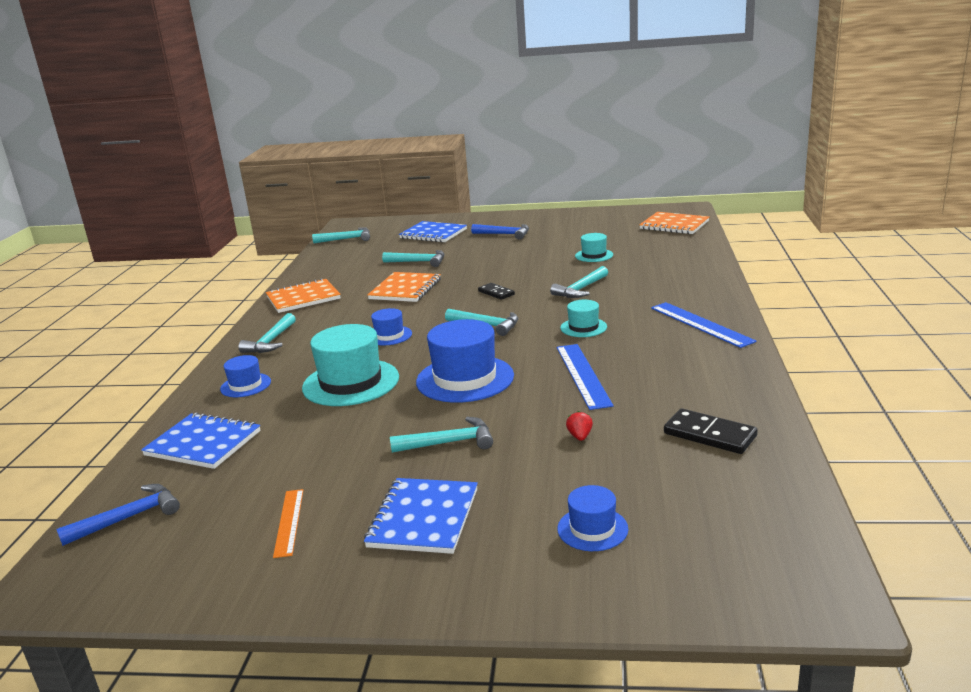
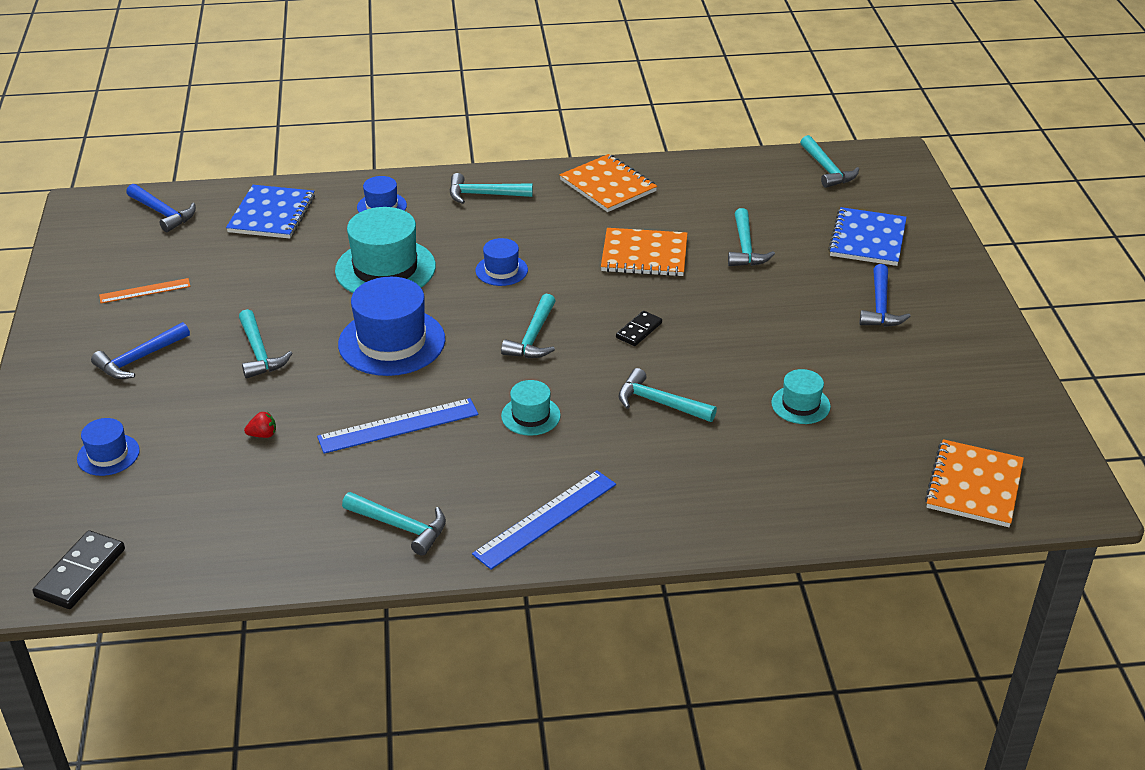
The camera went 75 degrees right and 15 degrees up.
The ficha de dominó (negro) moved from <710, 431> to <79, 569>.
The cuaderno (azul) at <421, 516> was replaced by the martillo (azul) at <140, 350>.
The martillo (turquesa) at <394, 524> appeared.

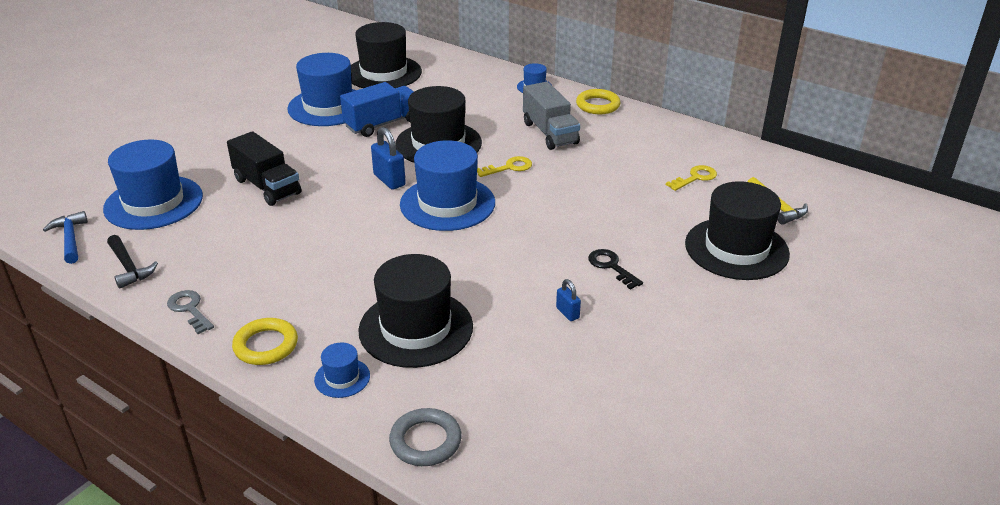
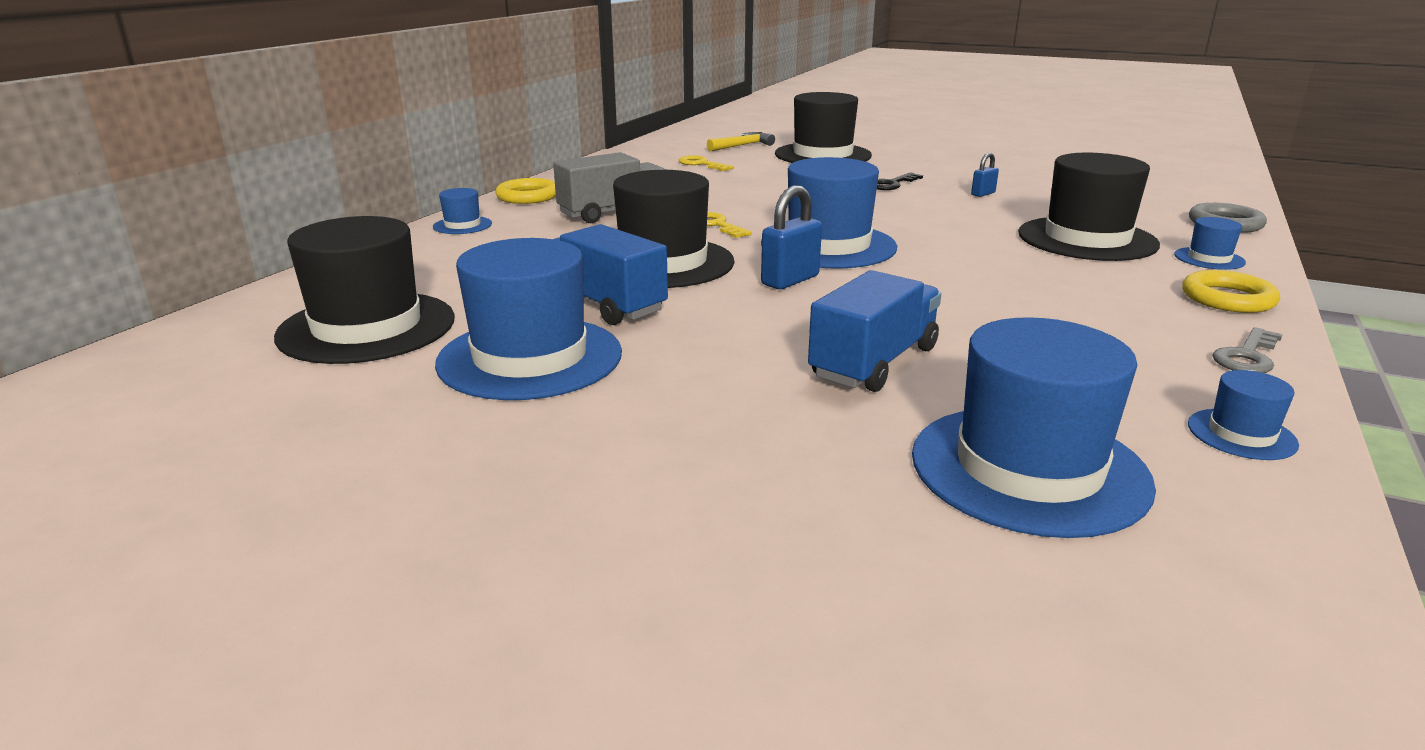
The camera went 100 degrees left and 10 degrees down.
The camión (negro) at <264, 168> became the camión (azul) at <874, 331>.
The martillo (azul) at <65, 237> disappeared.
The martillo (negro) at <132, 262> was replaced by the sombrero (azul) at <1243, 415>.

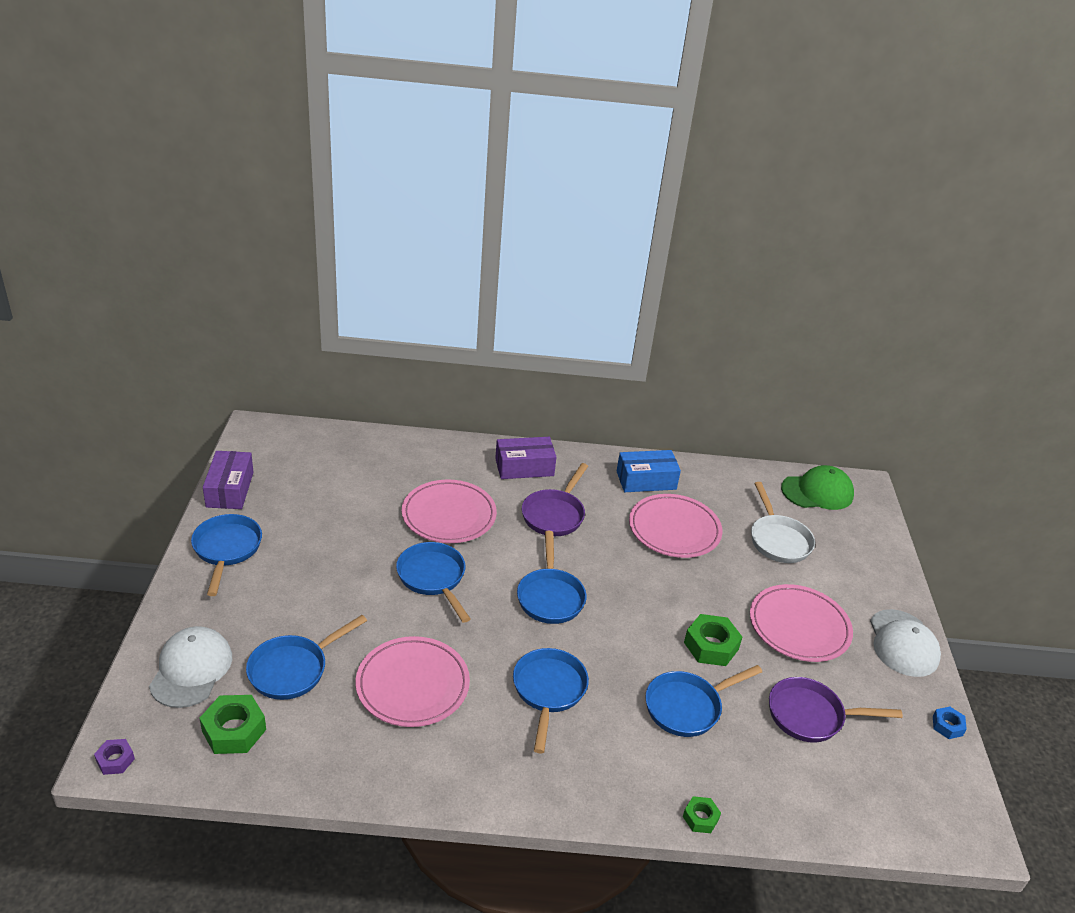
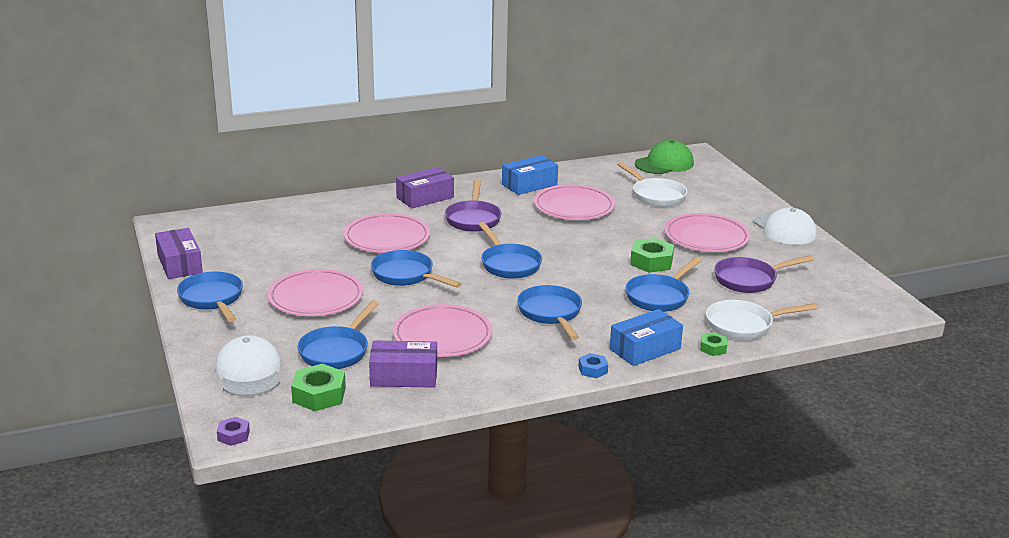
The camera went 20 degrees left and 10 degrees down.
The tuerca (azul) moved from <950, 723> to <593, 365>.
The plato (rosa) at <315, 292> appeared.
The sartén (blanco) at <761, 320> appeared.
The caja (azul) at <646, 337> appeared.
The caja (morado) at <403, 364> appeared.

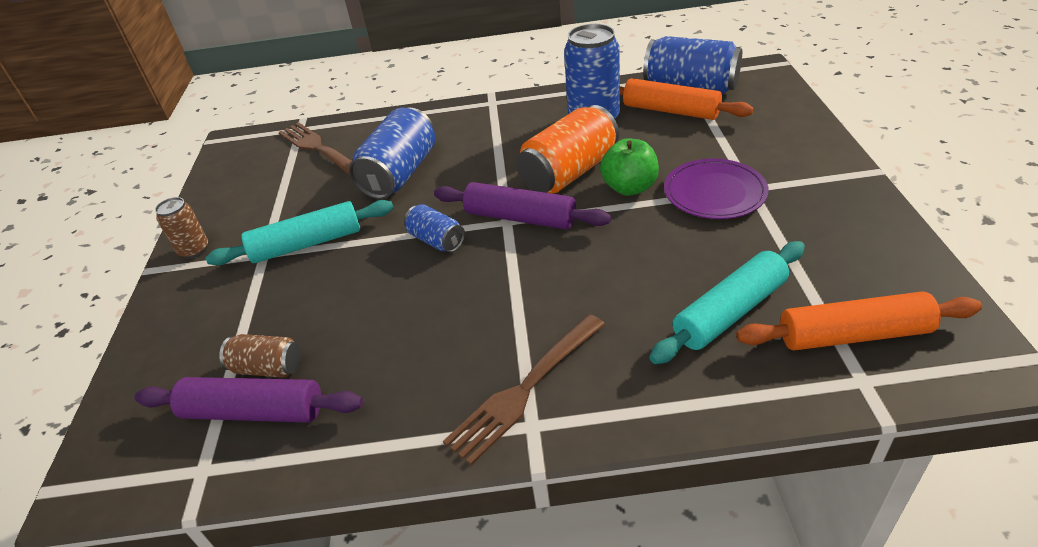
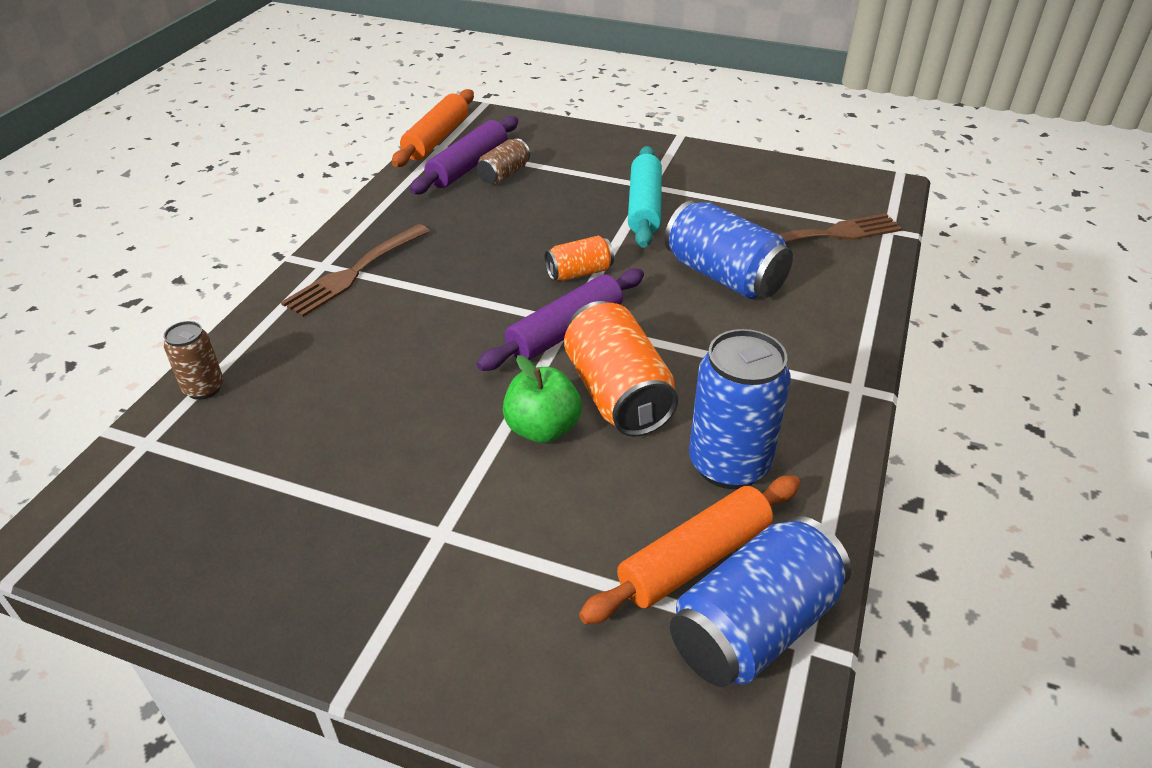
The camera went 110 degrees right and 0 degrees up.
The plato (morado) at <716, 188> disappeared.
The lata (marrón) moved from <181, 228> to <193, 360>.
The lata (azul) at <434, 228> became the lata (naranja) at <579, 258>.
The rodillo (turquesa) at <727, 302> disappeared.
The rodillo (naranja) moved from <859, 320> to <433, 128>.
The tenedor (marrón) at <524, 389> turned 120 degrees counterclockwise.

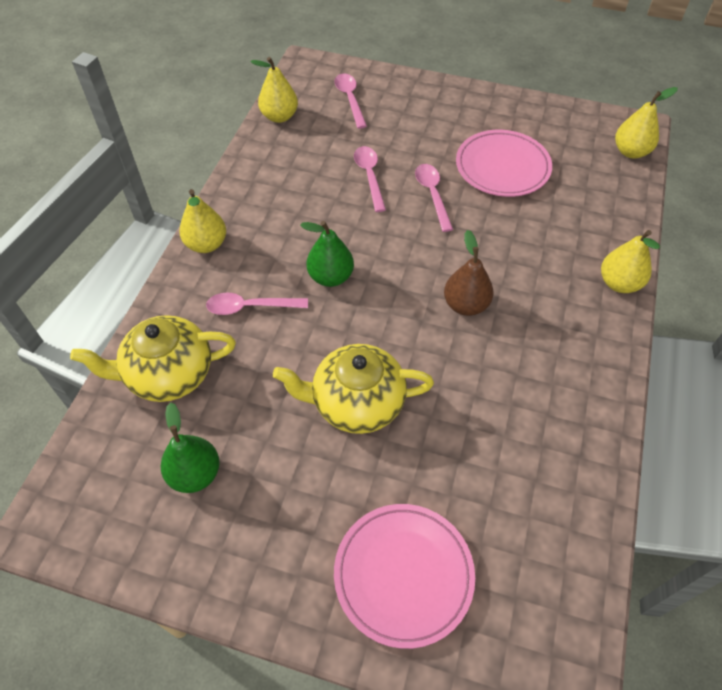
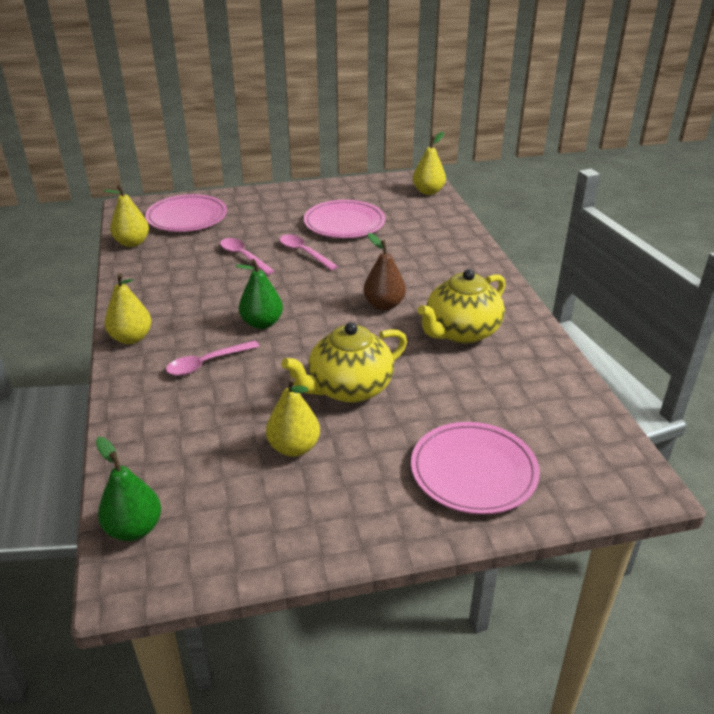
The camera went 30 degrees left and 20 degrees down.
The cuchara (rosa) at <350, 101> was replaced by the plato (rosa) at <186, 213>.
The pera (amarillo) moved from <630, 261> to <293, 417>.
The tetera (amarillo) moved from <153, 358> to <461, 306>.
The pera (verde) moved from <190, 447> to <128, 489>.

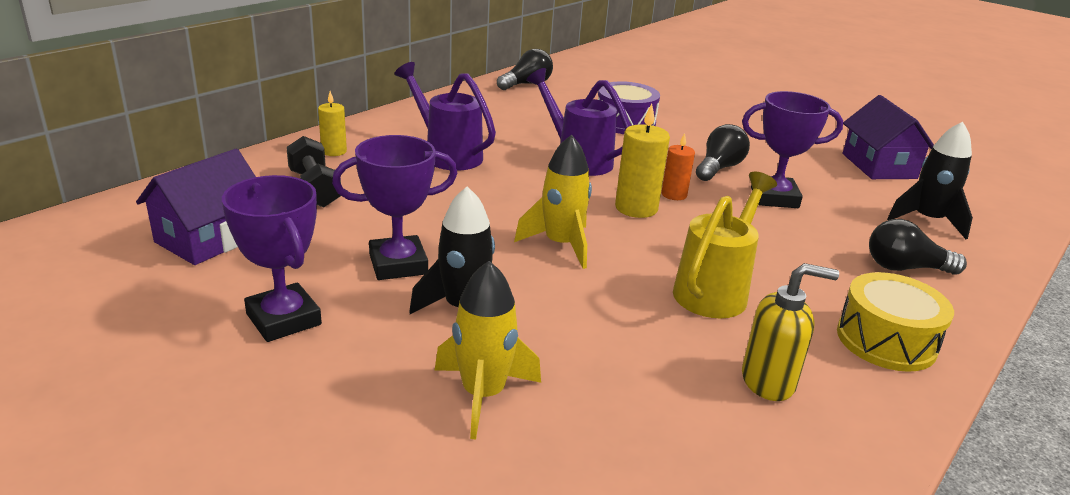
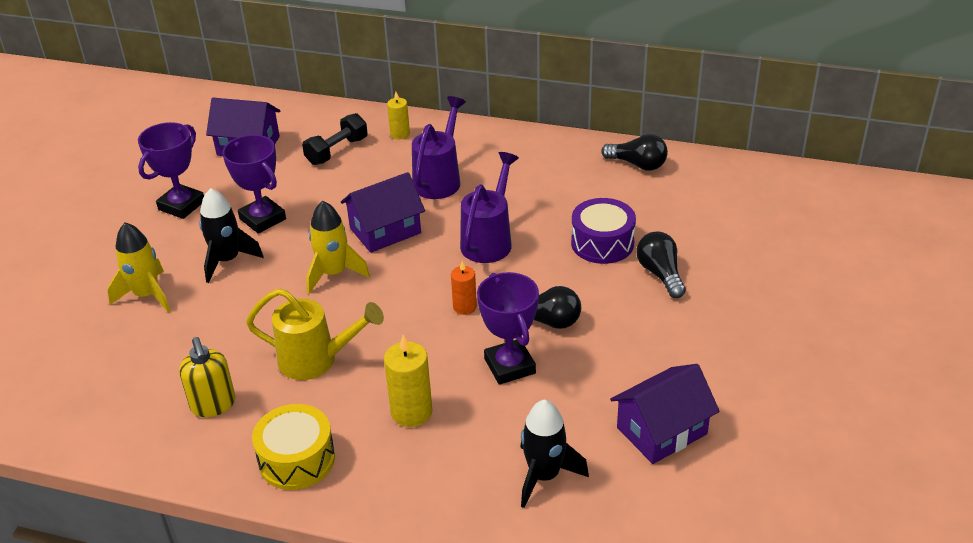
The camera went 70 degrees right and 10 degrees up.
The vela (amarillo) moved from <642, 160> to <408, 381>.
The bombilla (negro) moved from <918, 247> to <661, 265>.
The casa (morado) at <383, 212> appeared.

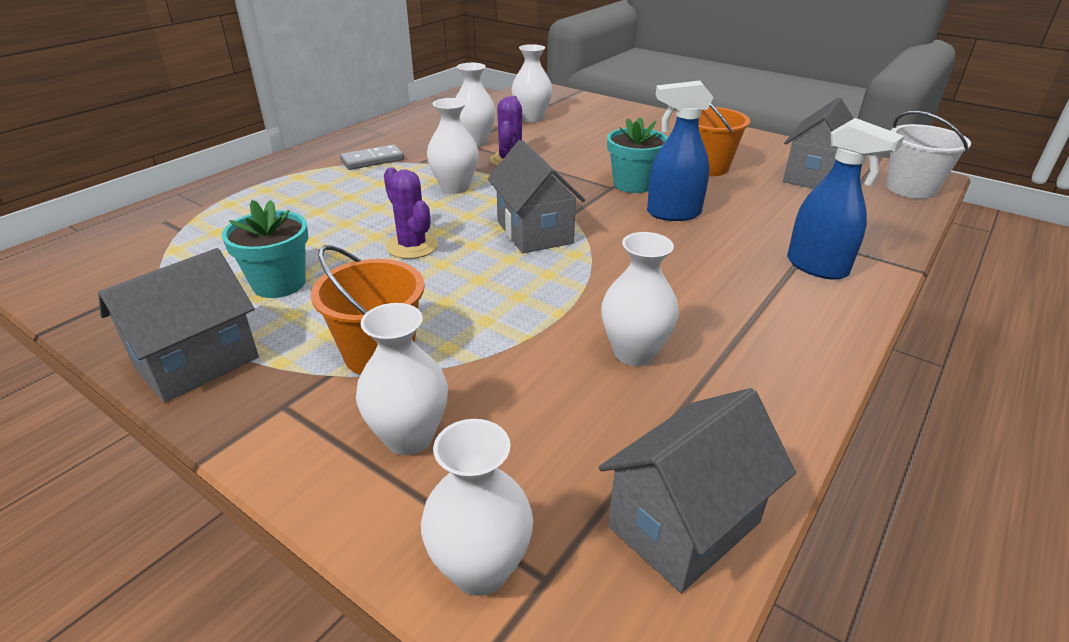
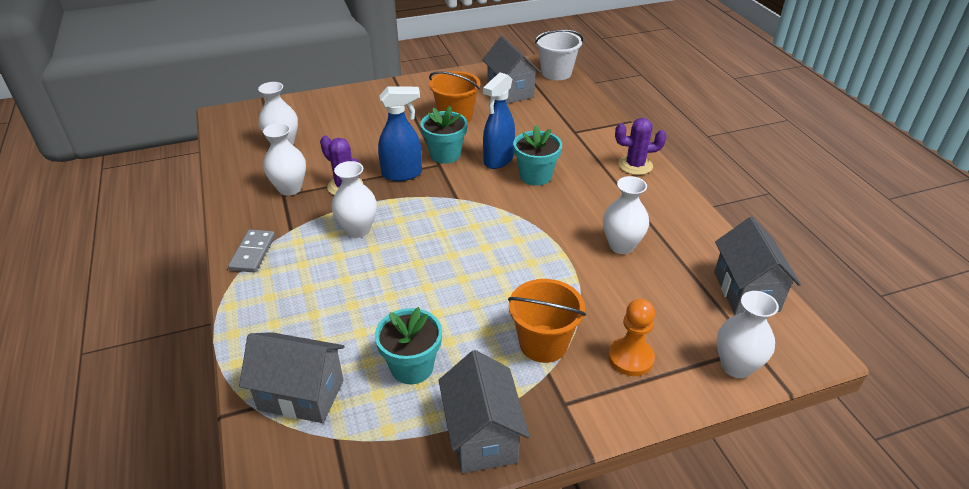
The camera went 55 degrees left and 5 degrees up.
The pulverizador (azul) moved from <845, 199> to <400, 133>.
The casa (gris) moved from <536, 196> to <291, 377>.
The cactus (morado) moved from <411, 213> to <641, 146>.
The florero (blanco) at <402, 379> was replaced by the peón (naranja) at <631, 337>.
The maceta (turquesa) at <537, 155> appeared.

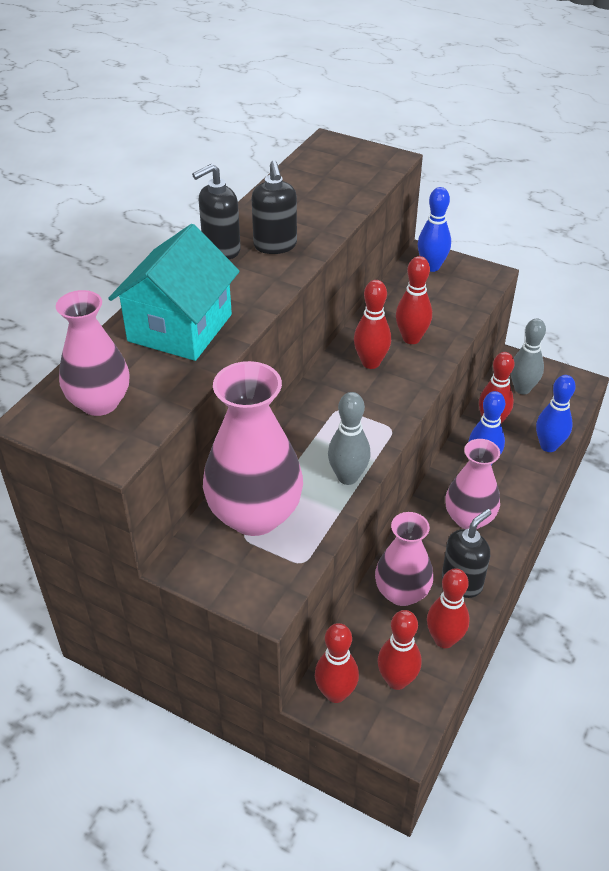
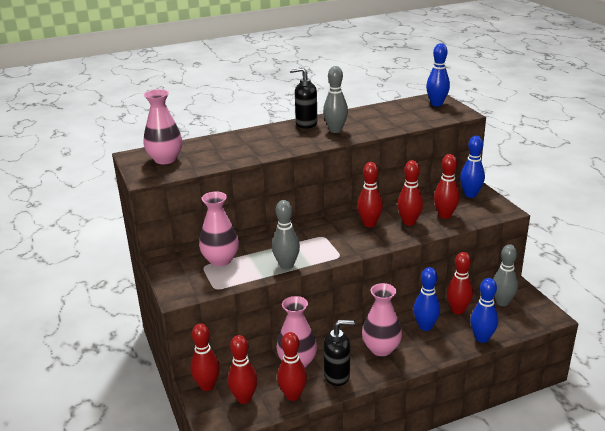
The camera went 40 degrees right and 15 degrees down.
The dispensador de jabón (negro) at <274, 207> was replaced by the bolo (gris) at <335, 99>.
The casa (turquesa) at <174, 292> disappeared.
The florero (rosa) at <253, 448> changed to 0.65 times the size.
The bolo (azul) at <438, 74> appeared.
The bolo (rojo) at <447, 186> appeared.

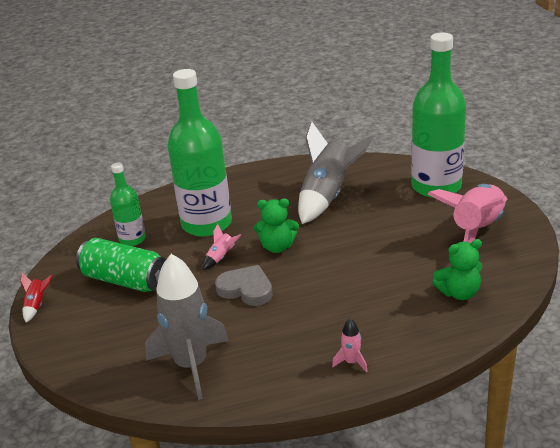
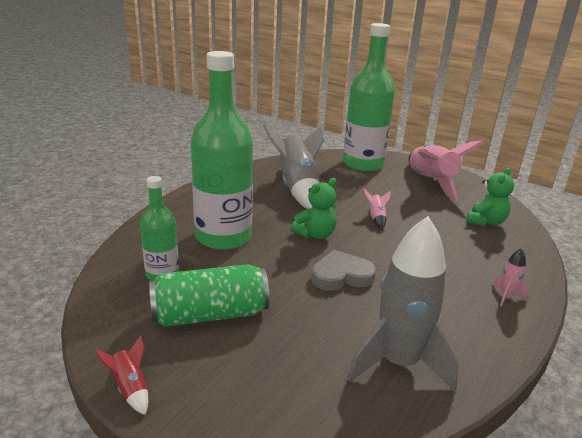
The camera went 45 degrees left and 5 degrees down.
The cohete (rosa) moved from <222, 247> to <377, 208>.

